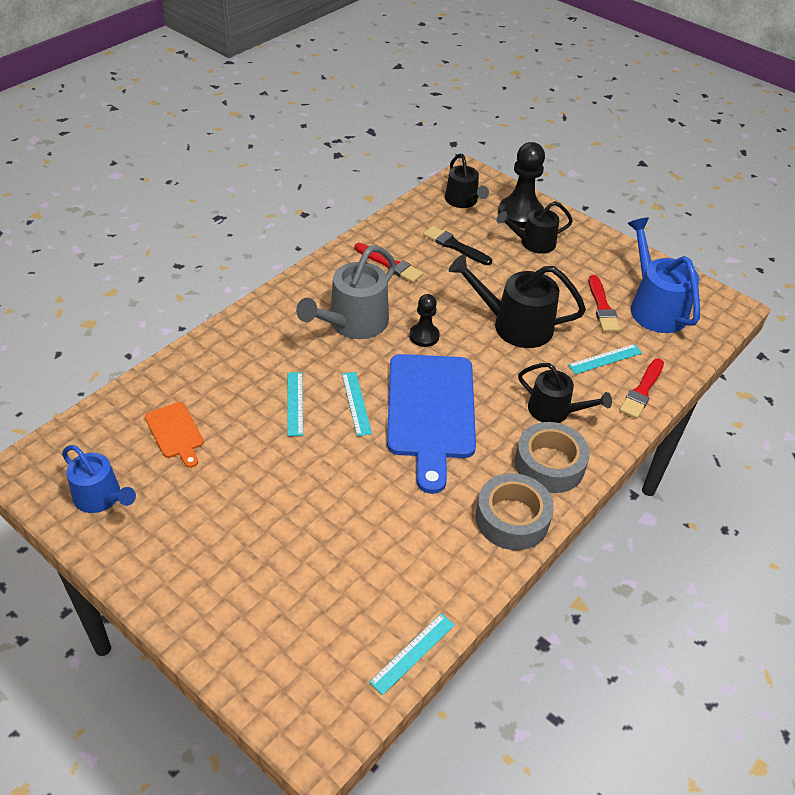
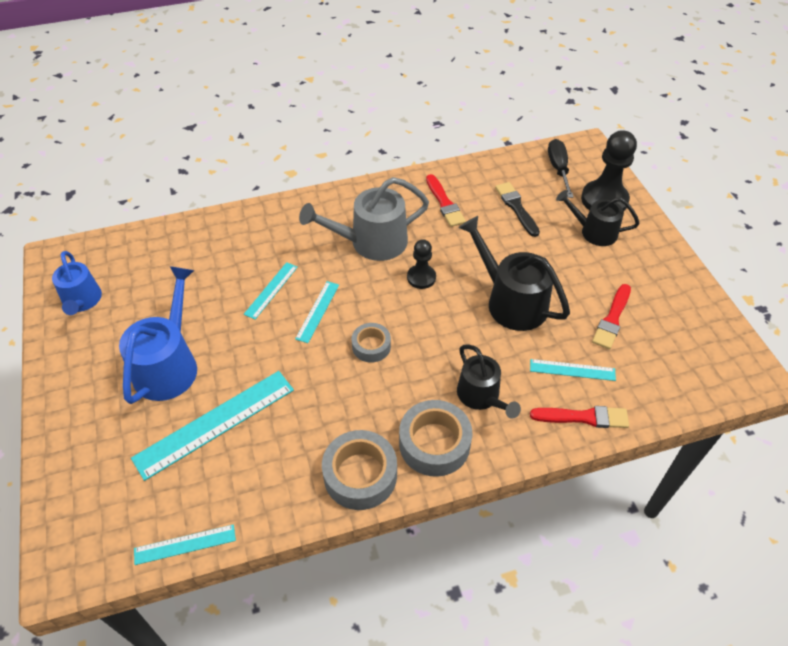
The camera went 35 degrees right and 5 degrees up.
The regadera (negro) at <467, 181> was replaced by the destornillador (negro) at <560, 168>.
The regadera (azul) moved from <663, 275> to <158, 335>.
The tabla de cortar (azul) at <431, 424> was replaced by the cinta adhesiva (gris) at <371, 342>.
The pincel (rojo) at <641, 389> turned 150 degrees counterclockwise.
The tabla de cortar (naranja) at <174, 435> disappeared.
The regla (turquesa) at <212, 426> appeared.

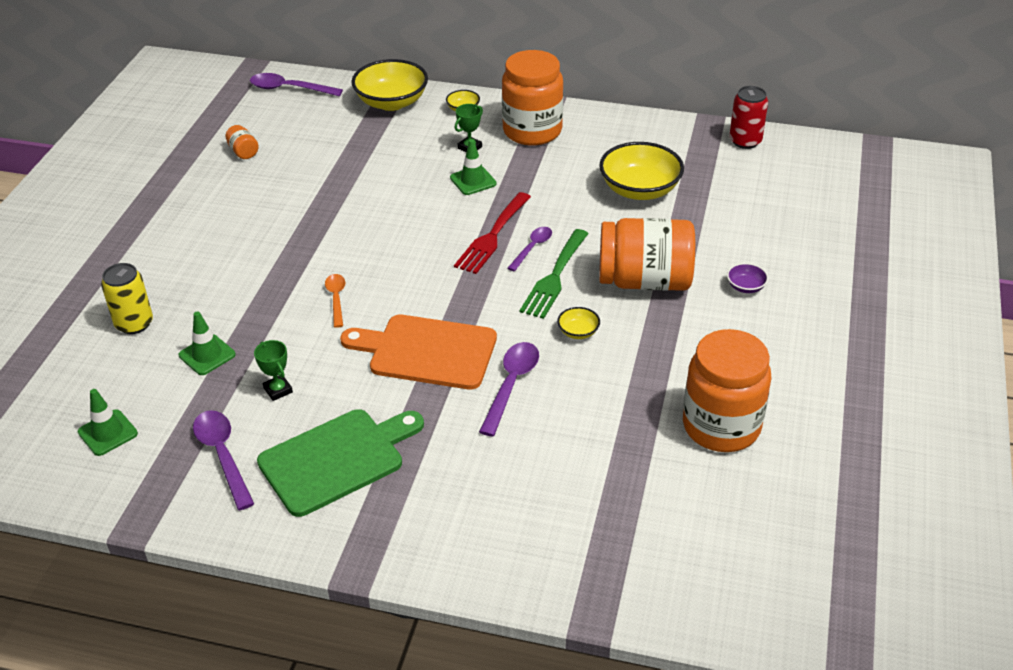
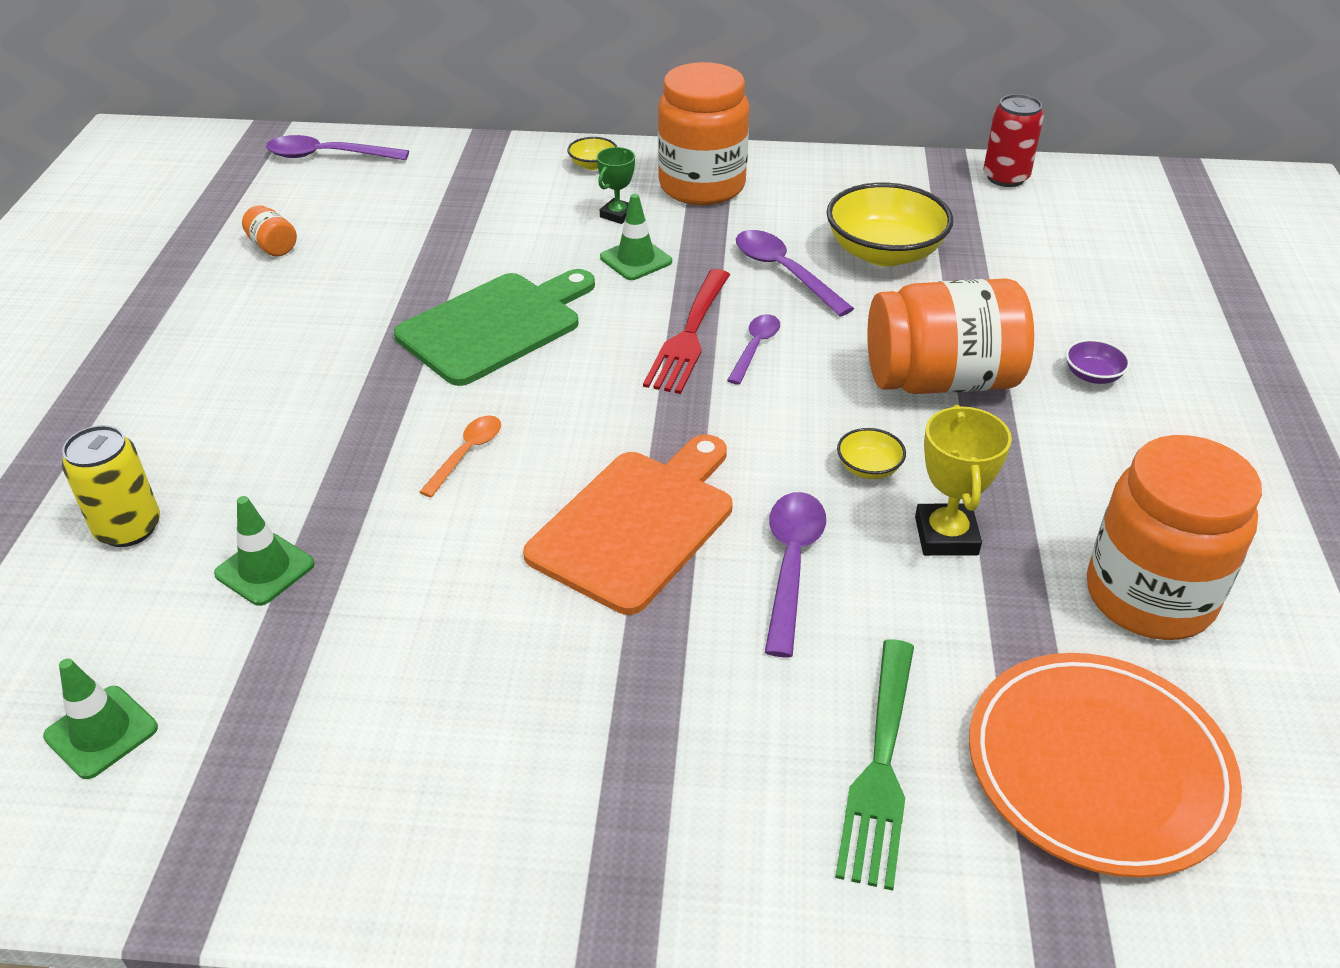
The camera went 10 degrees left and 0 degrees up.
The cuenco (amarillo) at <389, 85> disappeared.
The tenedor (verde) moved from <554, 274> to <874, 765>.
The cuchara (naranja) at <335, 301> turned 45 degrees clockwise.
The tabla de cortar (naranja) at <418, 352> turned 120 degrees clockwise.
The trofeo (verde) at <273, 370> disappeared.
The tabla de cortar (verde) moved from <340, 463> to <494, 327>.
The cuchara (morado) moved from <223, 460> to <795, 273>.
The trofeo (amarillo) at <963, 480> appeared.
The plato (naranja) at <1105, 765> appeared.

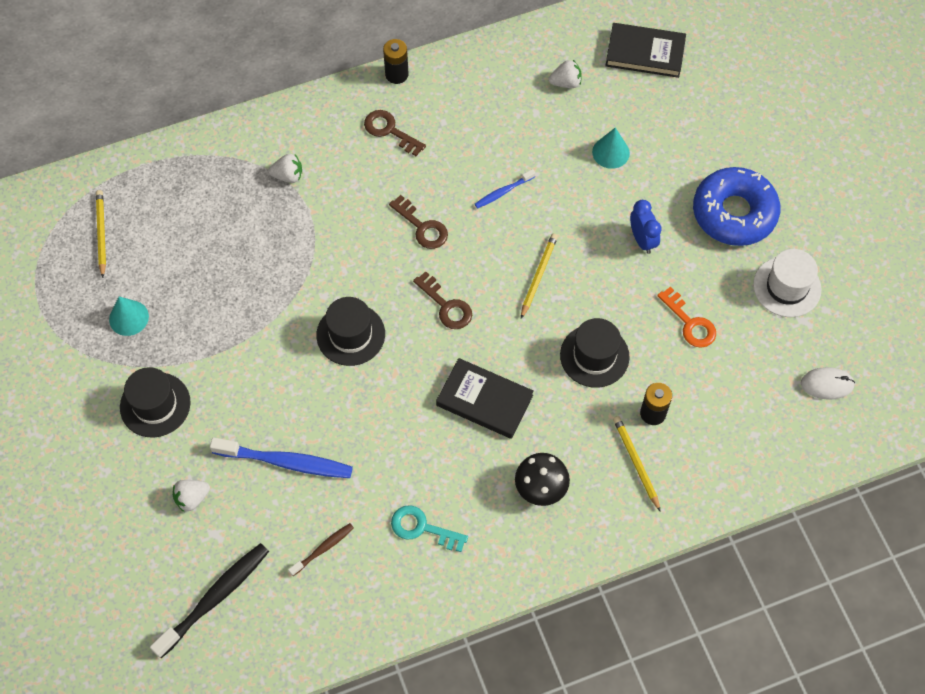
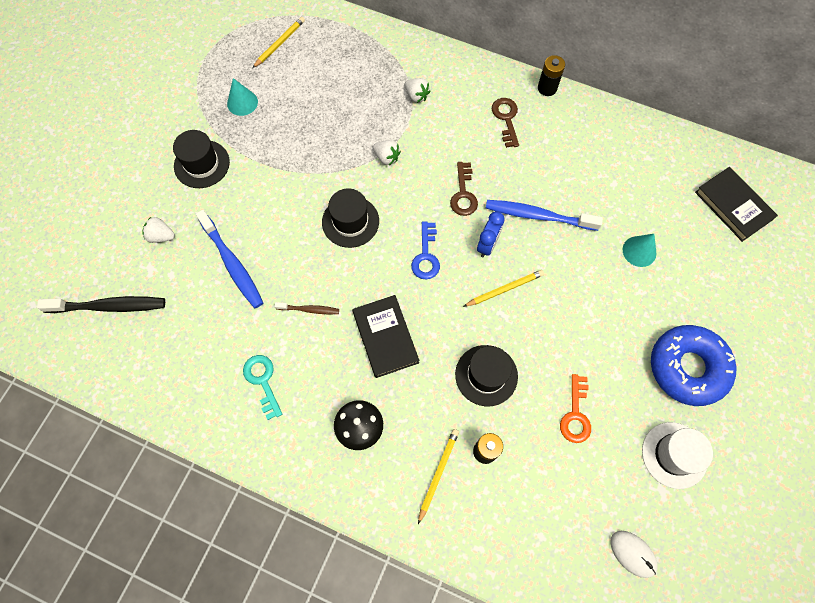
The camera went 45 degrees right and 5 degrees up.
The fresa (blanco) moved from <565, 74> to <387, 152>.
The cepillo de dientes (azul) at <505, 189> changed to 1.88 times the size.
The despertador (azul) moved from <646, 227> to <491, 234>.
The llave (marrón) at <442, 300> became the llave (azul) at <425, 250>.
The cepillo de dientes (marrón) moved from <321, 549> to <306, 308>.

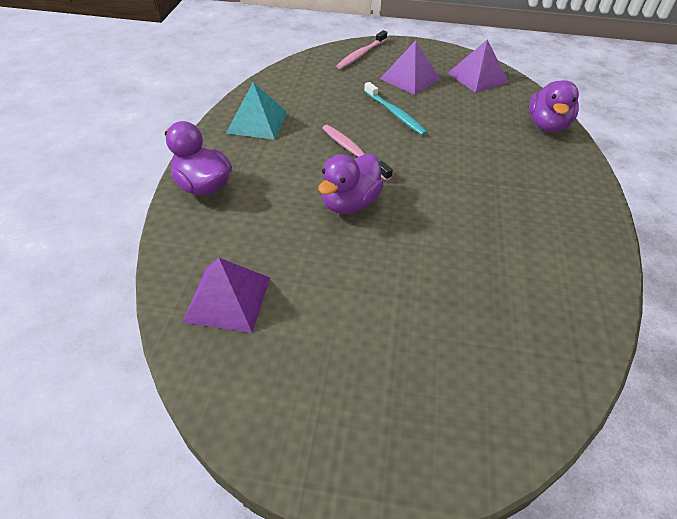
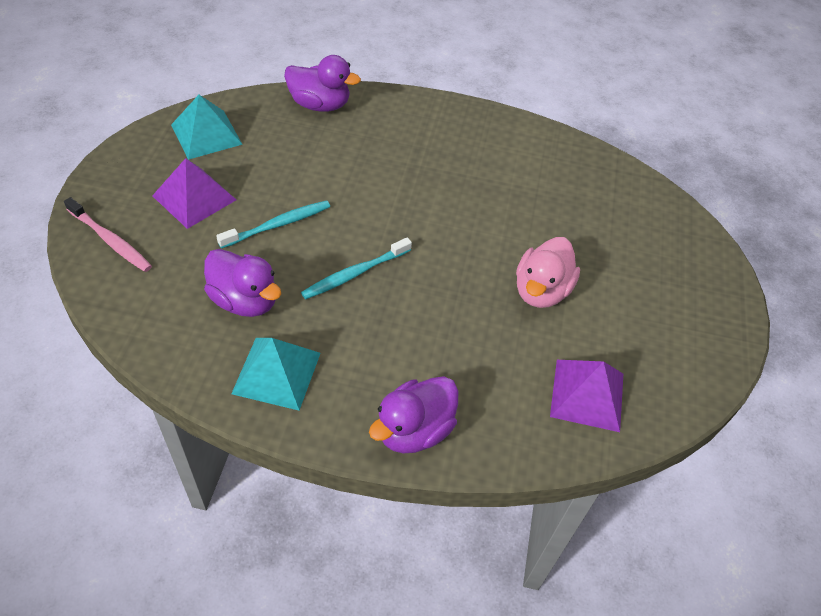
The camera went 90 degrees left and 5 degrees up.
The pirámide (morado) at <478, 66> became the pirámide (turquesa) at <207, 127>.
The cepillo de dientes (rosa) at <357, 153> became the cepillo de dientes (turquesa) at <356, 268>.
The pato (morado) moved from <351, 184> to <242, 283>.
The pato (rosa) at <548, 272> appeared.

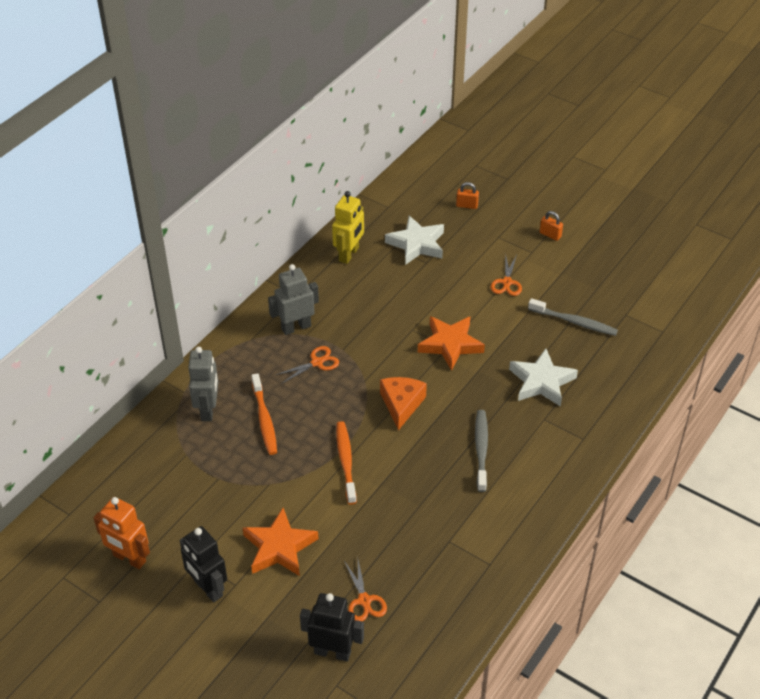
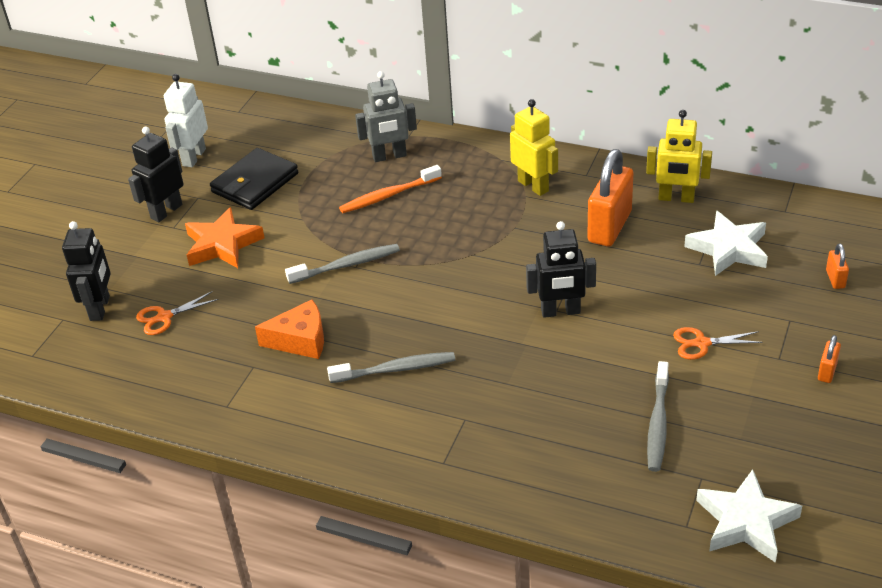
The camera went 80 degrees right and 5 degrees down.
The robot (gris) at <293, 299> became the robot (amarillo) at <534, 147>.
The estrella (naranja) at <451, 343> was replaced by the robot (negro) at <561, 269>.
The tijeras (naranja) at <307, 364> disappeared.
The estrella (blanco) moved from <543, 378> to <749, 516>.
The queso (naranja) moved from <403, 403> to <289, 329>.
The cepillo de dientes (naranja) at <346, 463> became the cepillo de dientes (gris) at <342, 264>.
The robot (naranja) at <121, 533> became the robot (blanco) at <186, 120>.
The cartera (negro) at <254, 179> appeared.
The candado (naranja) at <610, 197> appeared.

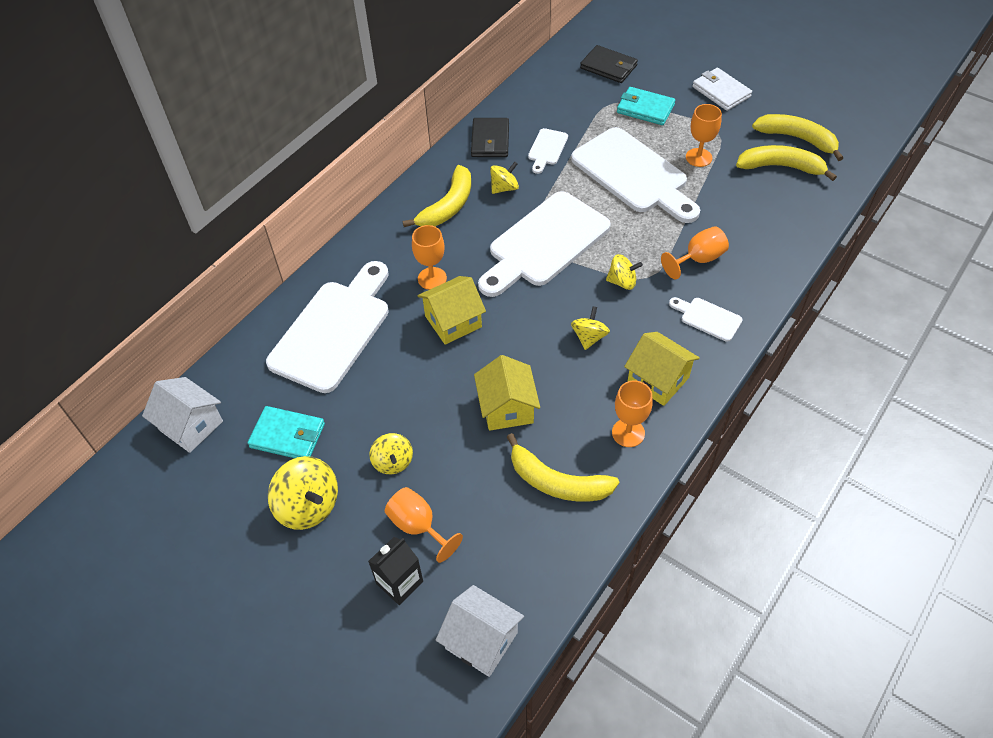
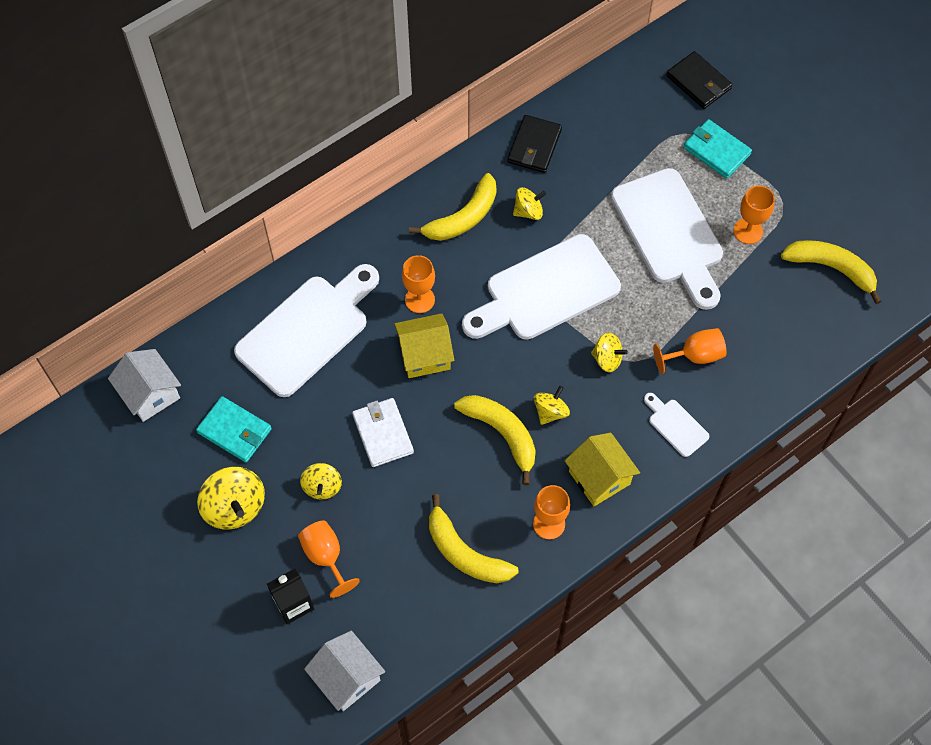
The camera went 15 degrees right and 10 degrees up.
The cartera (blanco) moved from <722, 89> to <383, 432>.
The plátano (amarillo) moved from <797, 137> to <495, 440>.
The tabla de cortar (blanco) at <548, 151> disappeared.
The casa (amarillo) at <507, 393> disappeared.

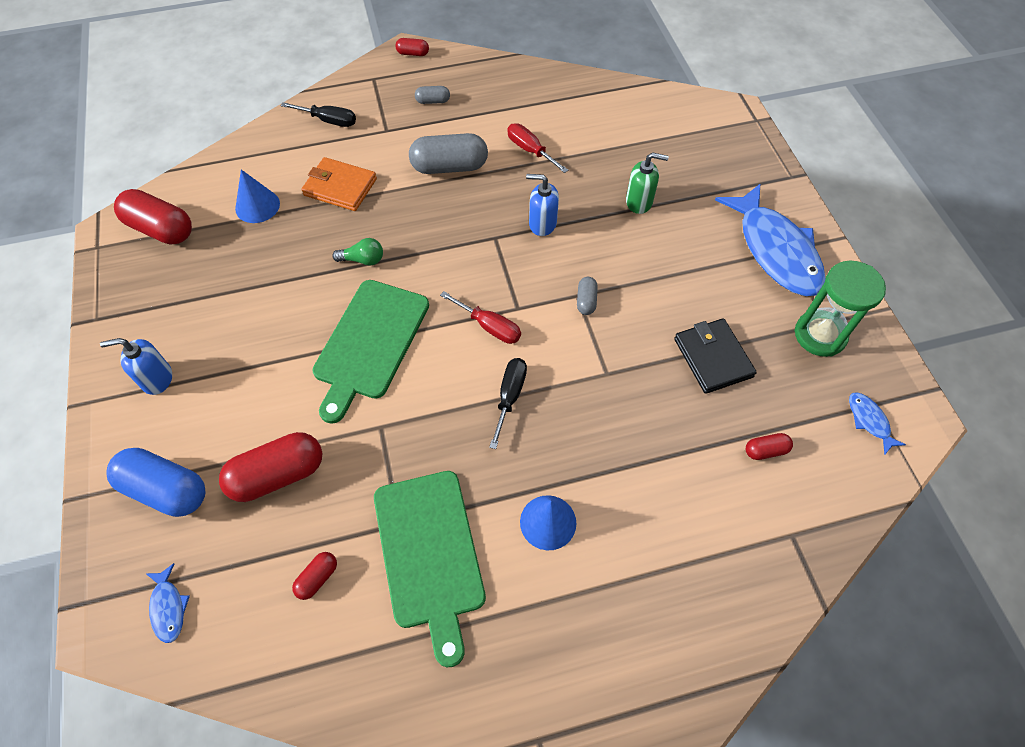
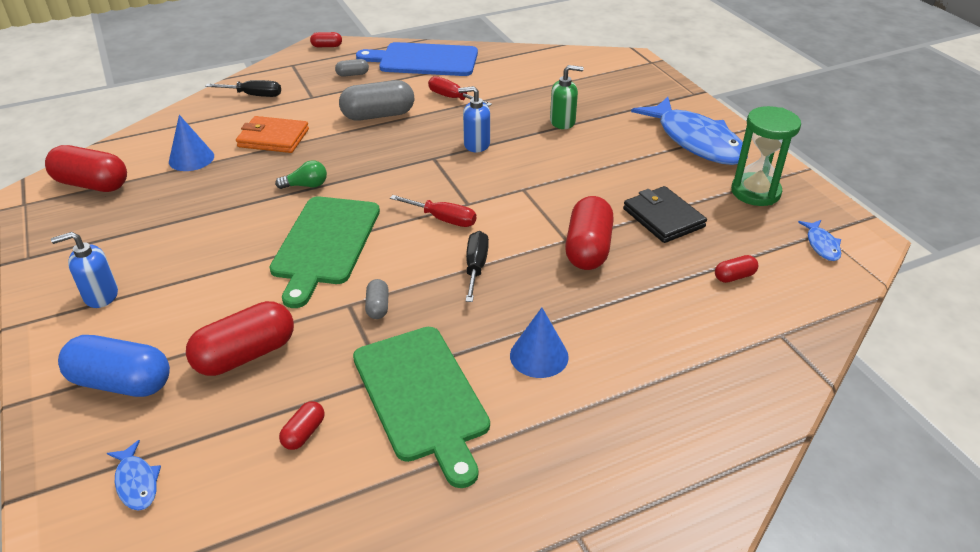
The camera went 10 degrees left and 20 degrees down.
The cápsula (gris) moved from <587, 296> to <377, 299>.
The pez (azul) at <877, 423> turned 150 degrees counterclockwise.
The tabla de cortar (azul) at <417, 59> appeared.
The cápsula (rojo) at <589, 233> appeared.

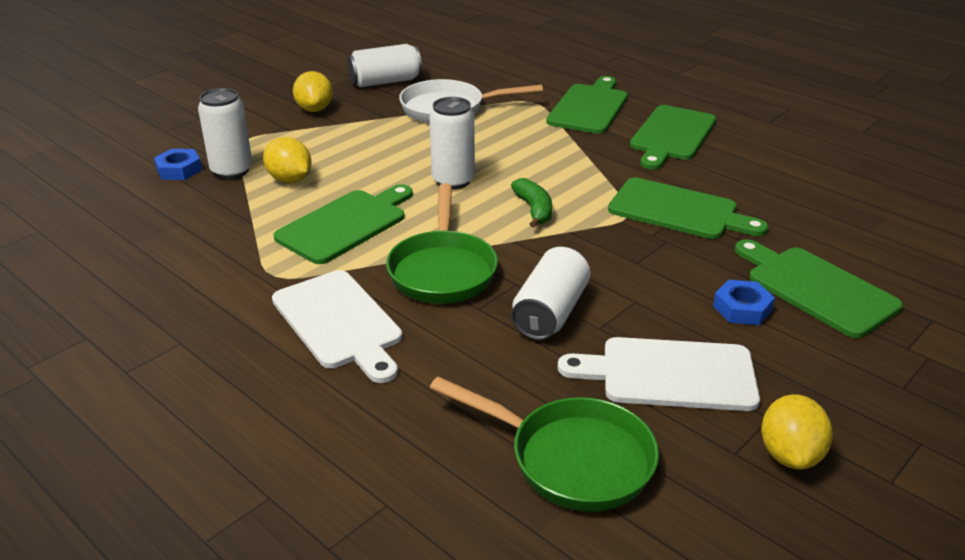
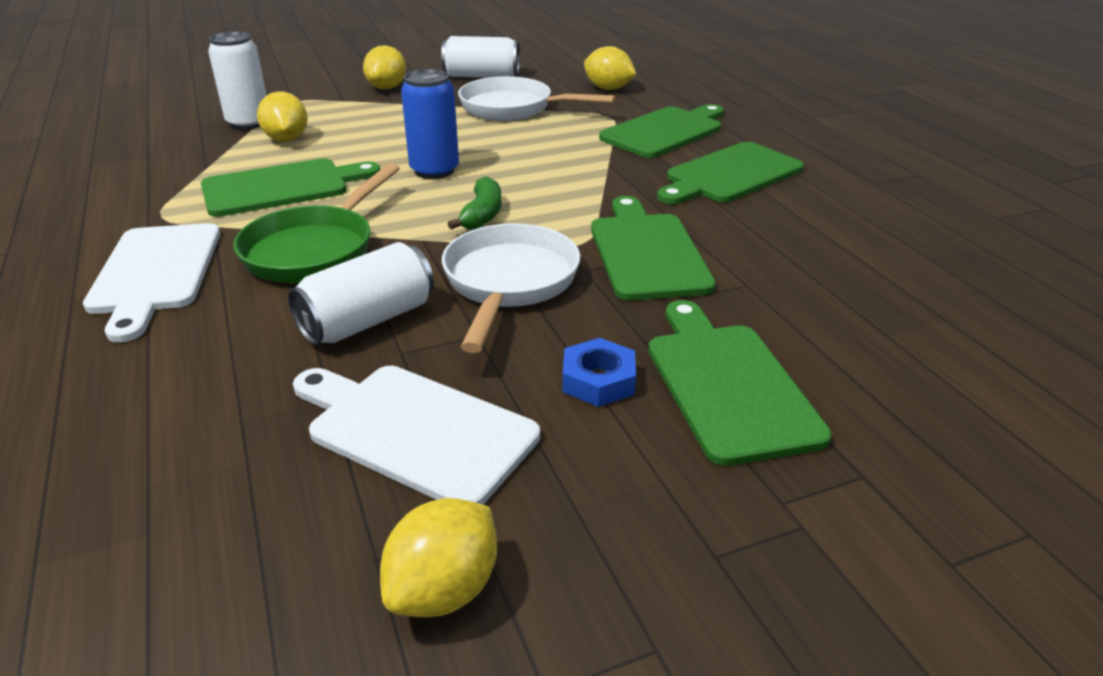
The camera went 25 degrees right and 0 degrees up.
The lata (blanco) at <452, 143> became the lata (azul) at <430, 124>.
The tuerca (azul) at <178, 164> disappeared.
The tabla de cortar (verde) at <688, 208> turned 150 degrees counterclockwise.
The sartén (verde) at <544, 444> disappeared.
The limón (amarillo) at <610, 68> appeared.
The sartén (blanco) at <511, 288> appeared.

